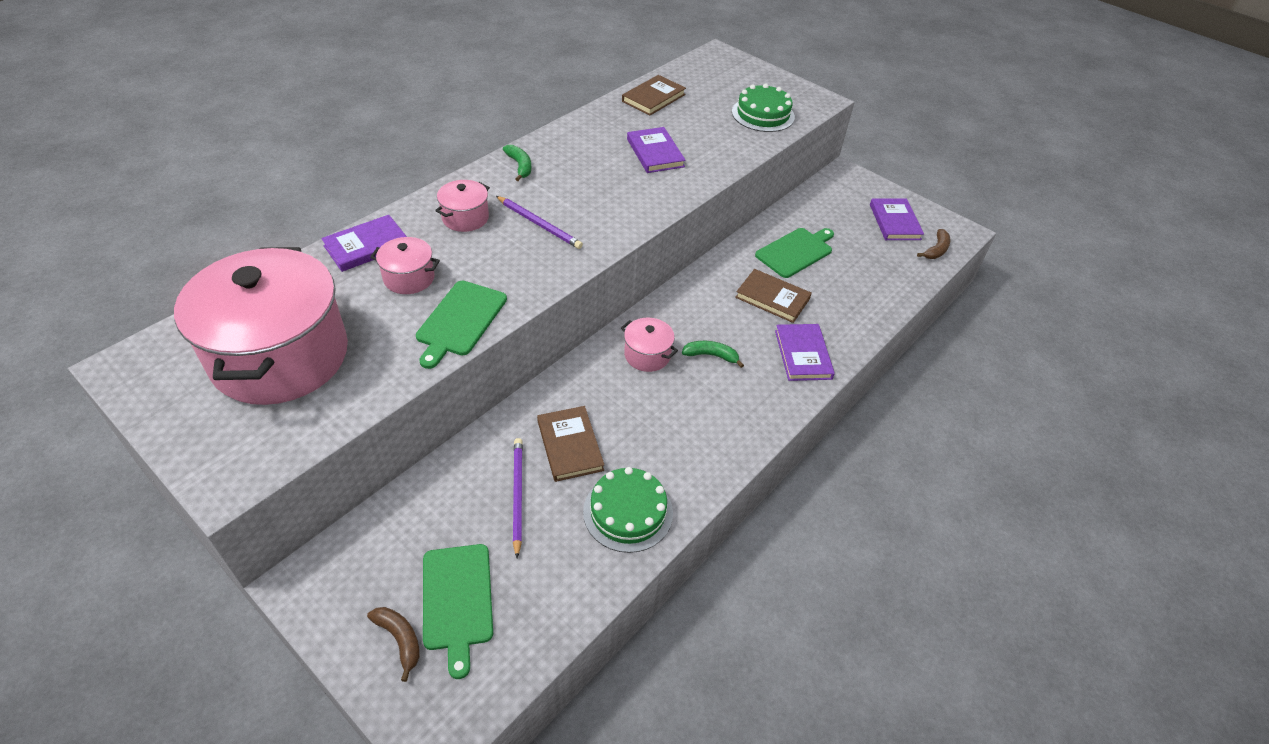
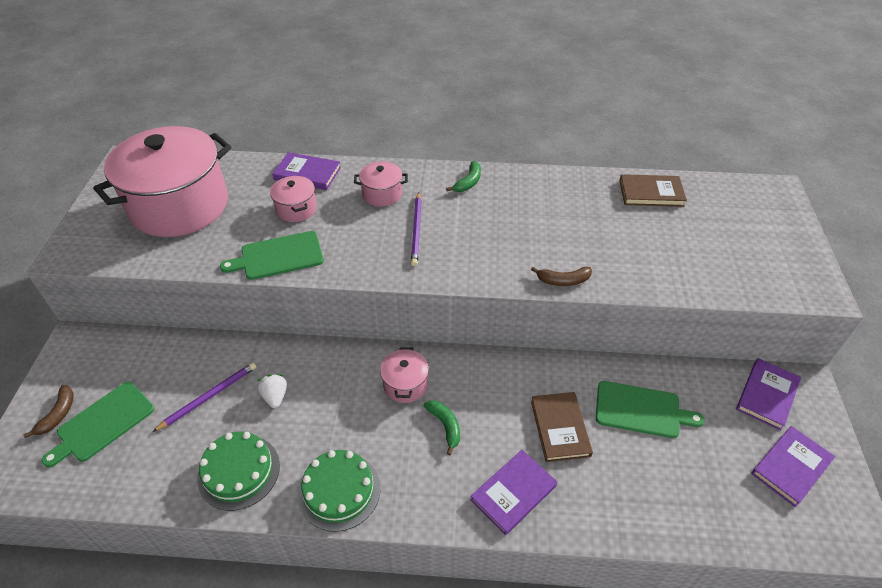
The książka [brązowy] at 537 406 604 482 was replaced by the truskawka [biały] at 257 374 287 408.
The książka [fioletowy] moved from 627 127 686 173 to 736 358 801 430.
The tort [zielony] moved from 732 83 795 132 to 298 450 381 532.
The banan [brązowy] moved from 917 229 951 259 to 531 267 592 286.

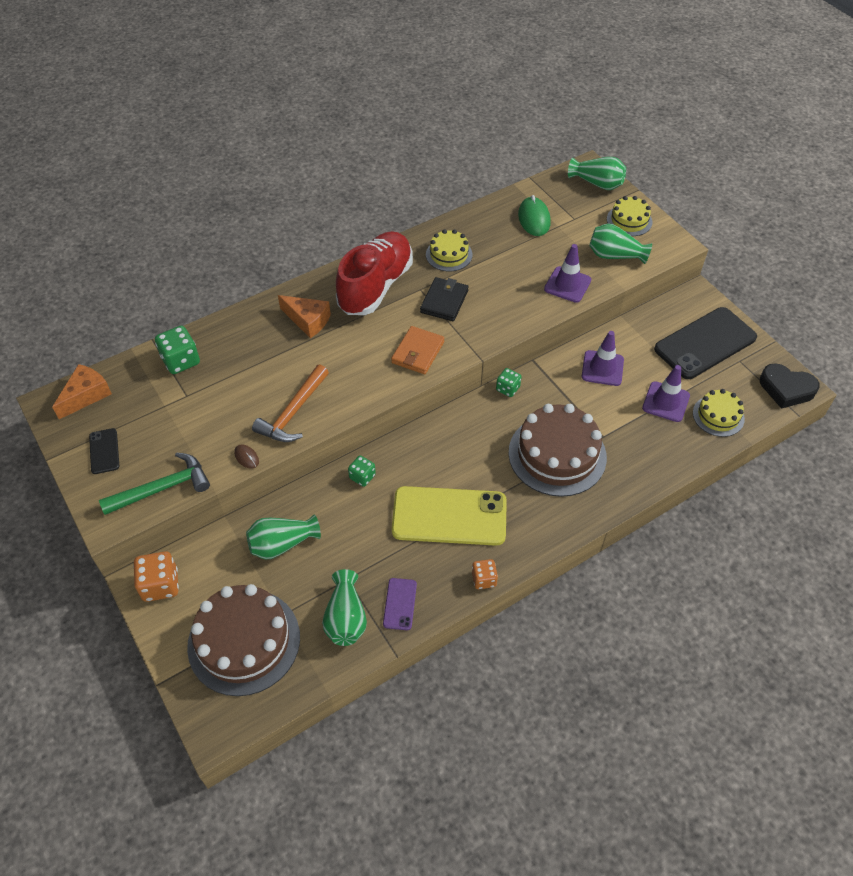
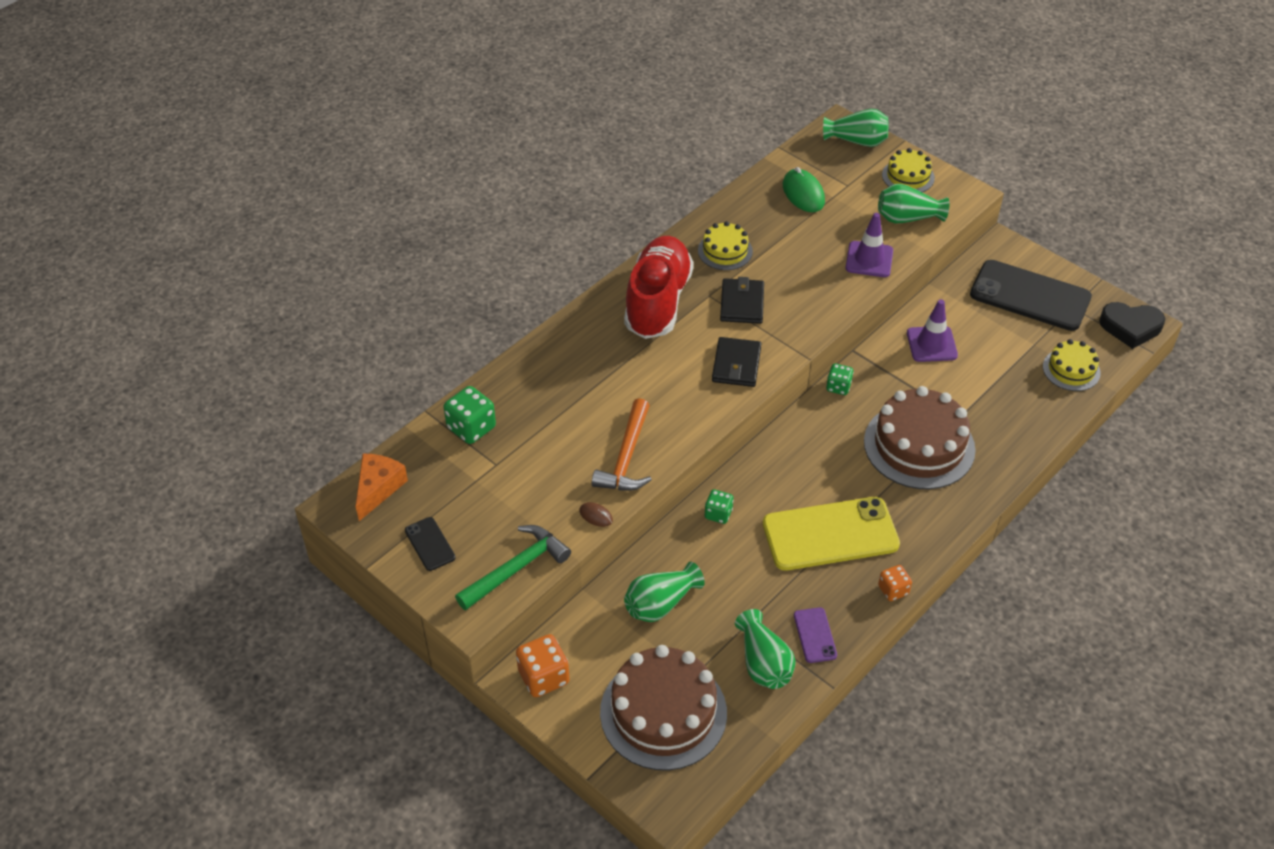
The ser [pomarańczowy] at 278 295 331 338 disappeared.
The portfel [pomarańczowy] at 391 326 445 374 became the portfel [czarny] at 712 337 761 387.
The pachołek [fioletowy] at 642 365 690 422 disappeared.
The telefon [czarny] at 654 307 757 379 turned 75 degrees clockwise.

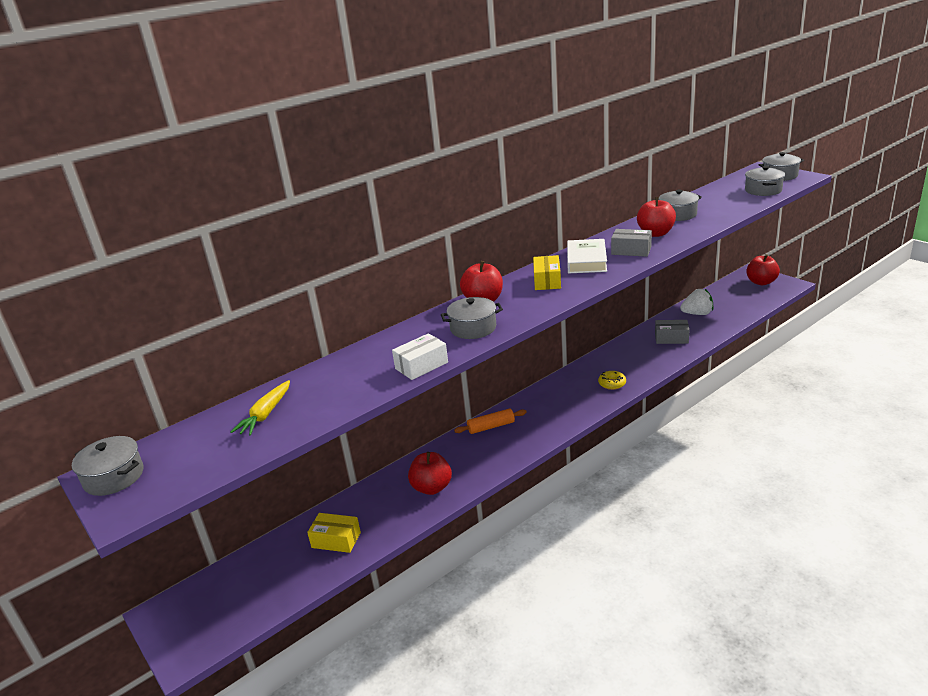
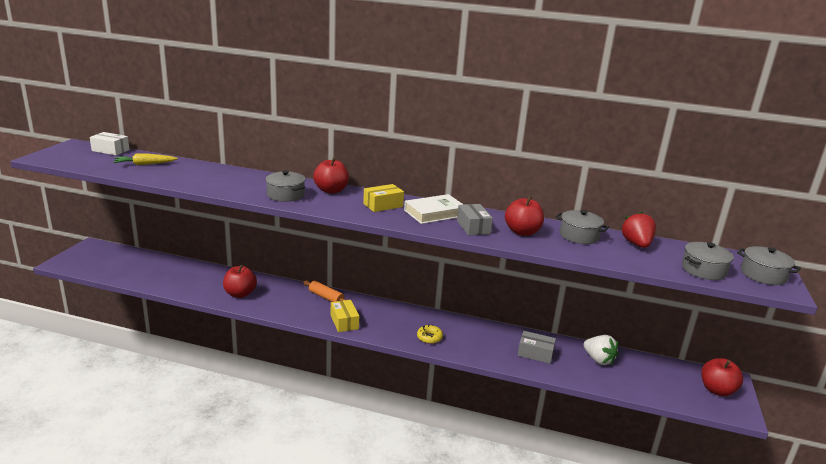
The garnek [szary] at 72 436 143 496 disappeared.
The pudełko [żółty] moved from 307 513 361 553 to 331 300 359 332.
The pudełko [biały] moved from 392 333 448 380 to 90 132 130 155.
The pudełko [szary] at 655 320 689 344 turned 45 degrees counterclockwise.
The truskawka [czerwony] at 621 211 656 248 appeared.

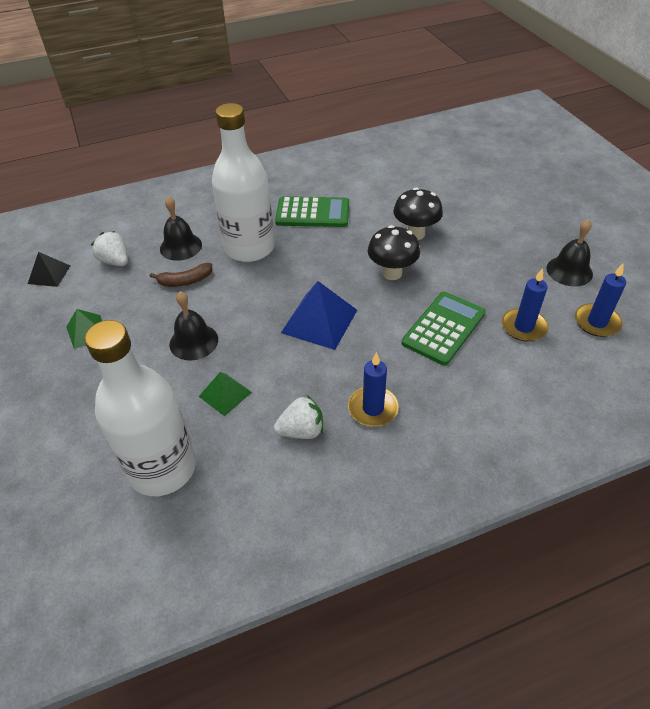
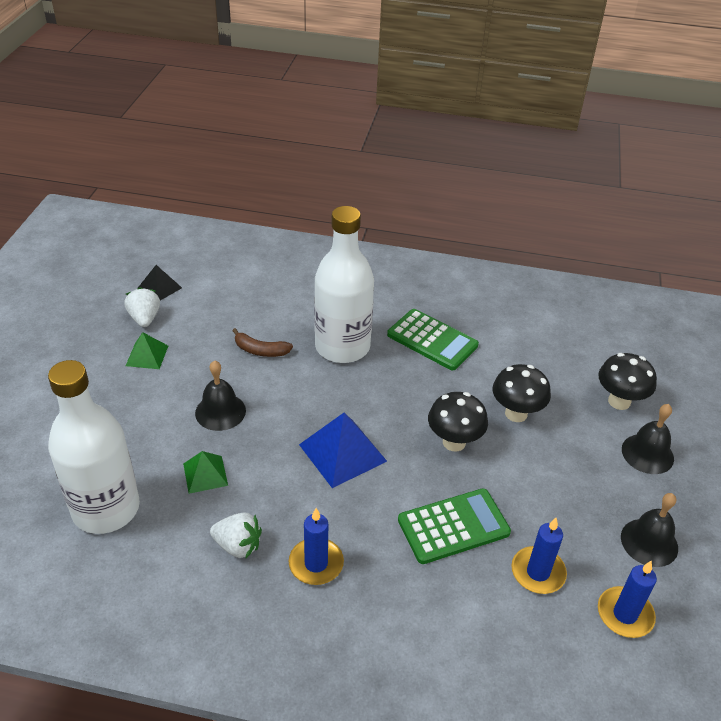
The truskawka [biały] moved from 91 231 128 266 to 125 287 160 327.
The dzwonek [czarny] moved from 160 196 202 261 to 622 404 674 474.
The grzyb [czarny] at 598 353 657 410 appeared.

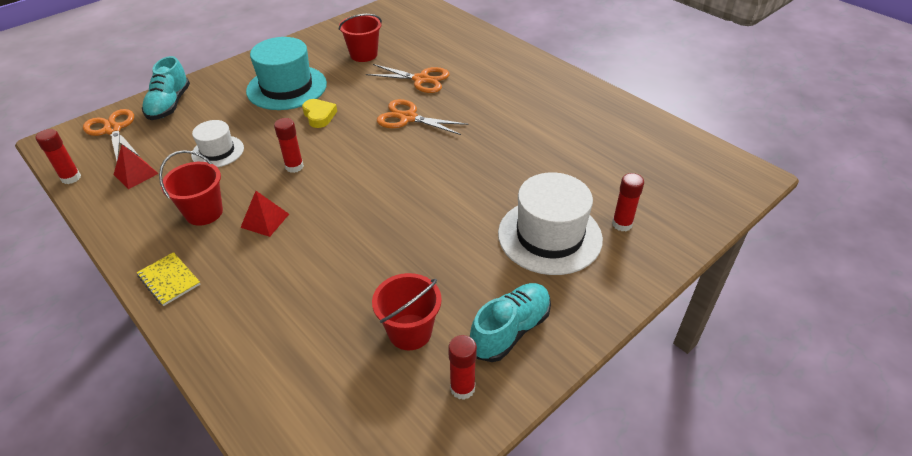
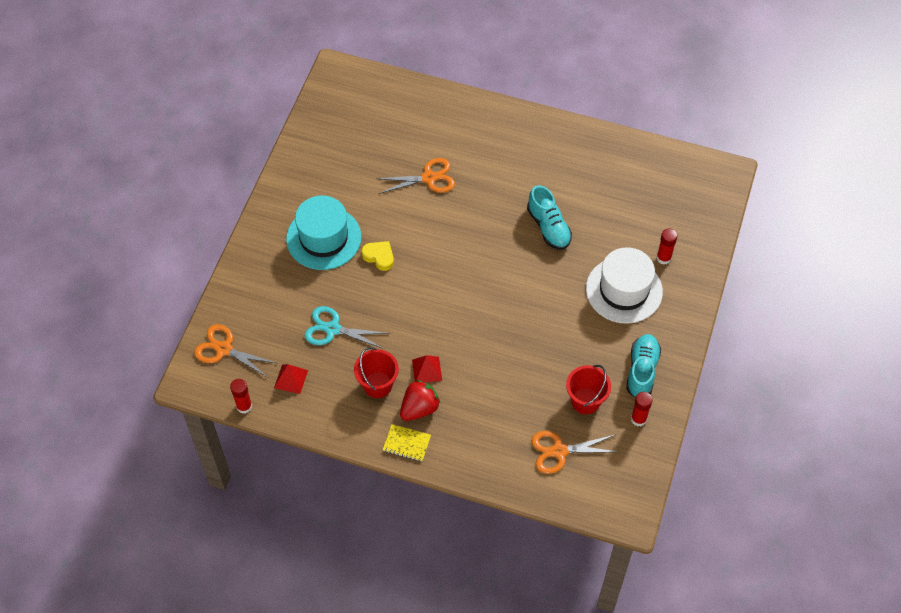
The but [turkusowy] moved from 142 56 190 120 to 527 185 572 250.
The kapelusz [biały] at 191 120 244 167 was replaced by the nożyczki [turkusowy] at 305 306 389 349.
The klej w sztyfcie [czerwony] at 274 118 304 173 disappeared.
The wiadro [czerwony] at 338 14 382 62 disappeared.
The nożyczki [pomarańczowy] moved from 377 99 469 135 to 531 431 618 474.
The truskawka [czerwony] at 400 380 440 421 appeared.

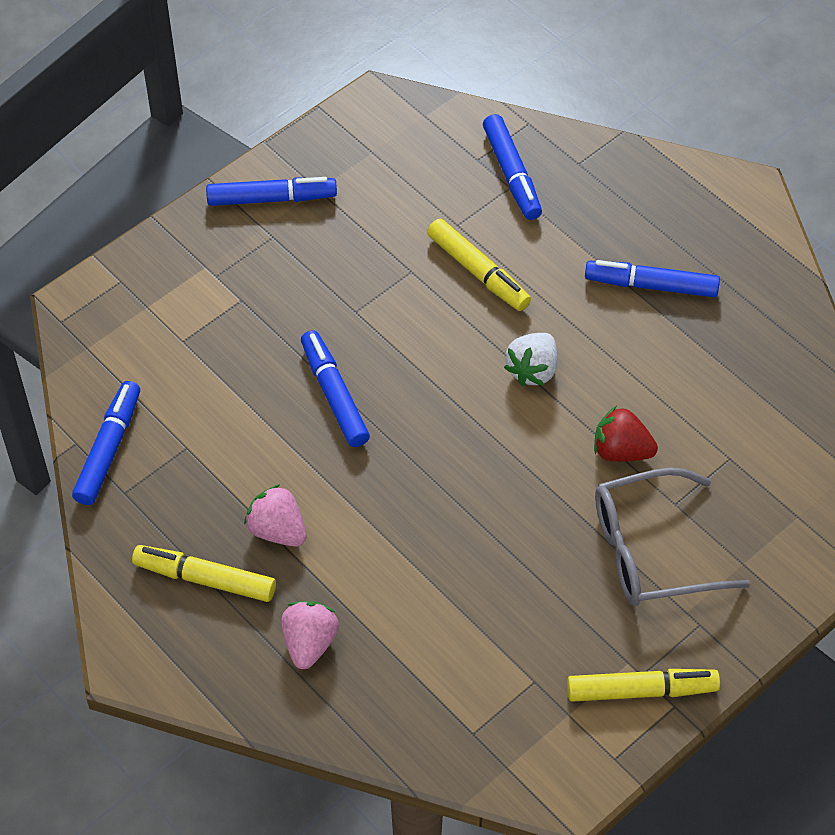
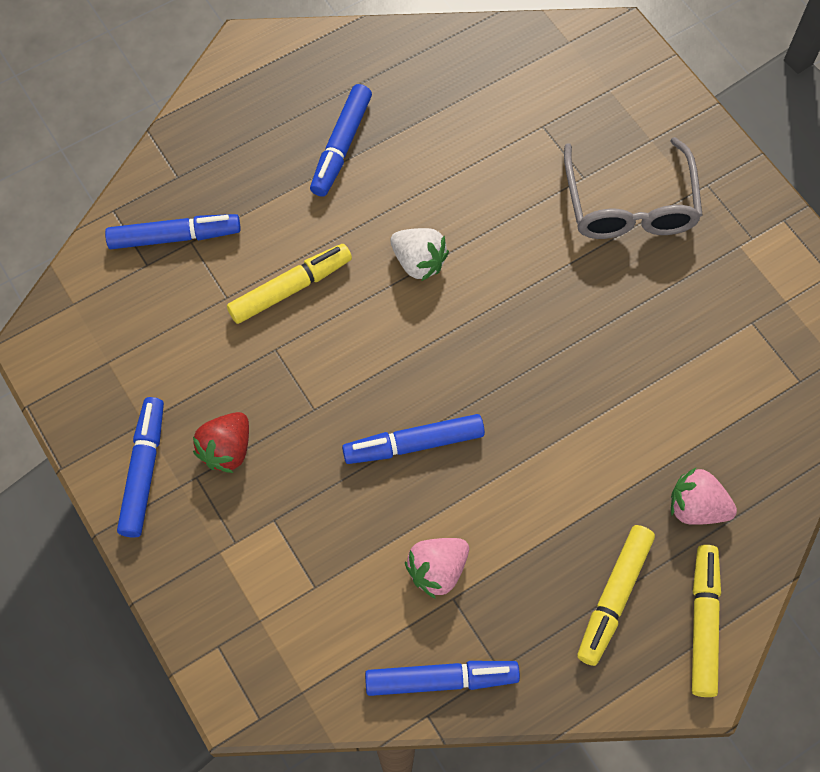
The flamaster [niebieski] at 72 381 140 505 turned 150 degrees clockwise.
The truskawka [różowy] moved from 244 484 306 547 to 405 538 469 599.
The flamaster [żółty] moved from 567 669 720 702 to 692 545 721 697.
The truskawka [czerwony] moved from 594 406 658 462 to 193 412 249 473.

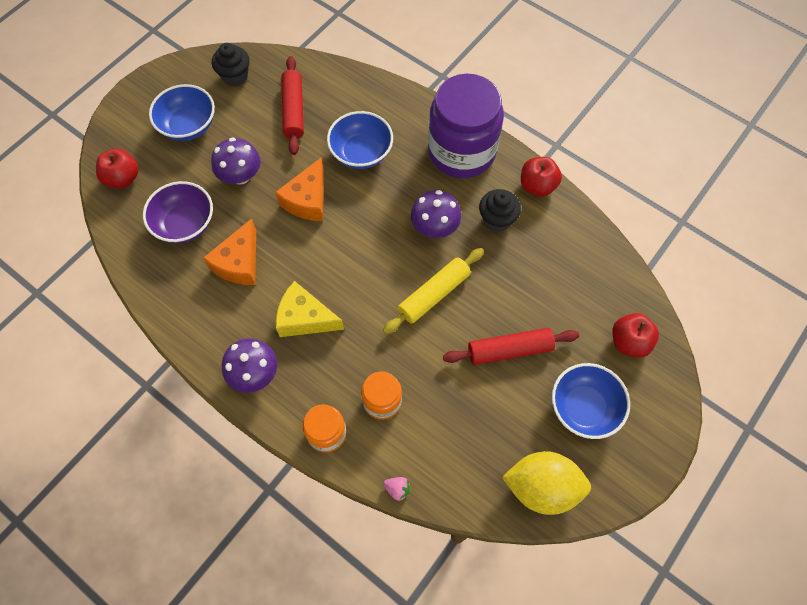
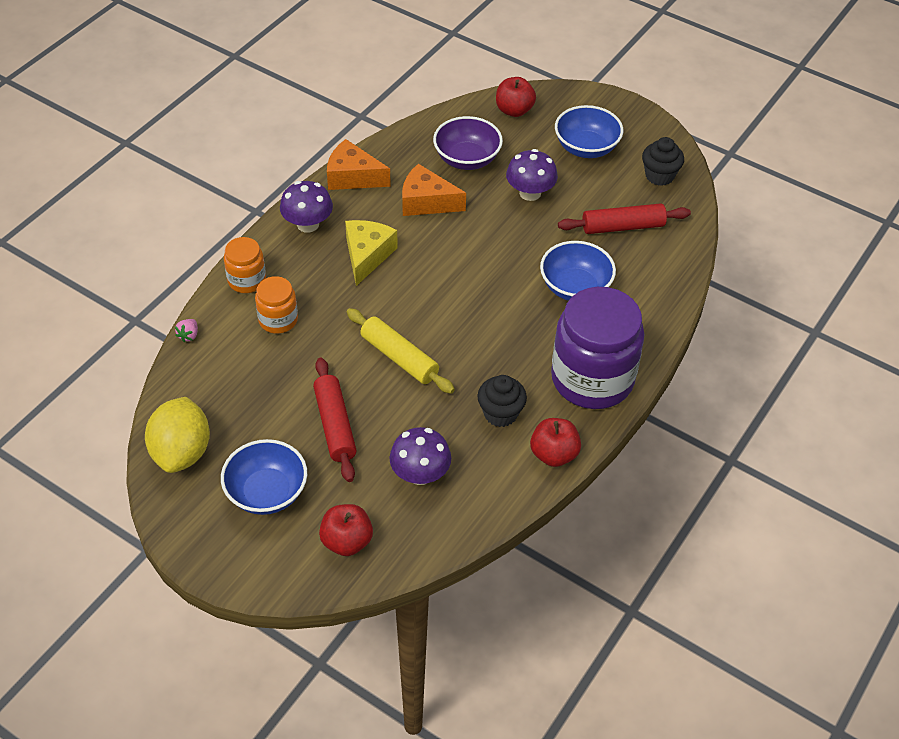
The ser [pomarańczowy] moved from 275 157 324 221 to 327 139 391 190.
The grzyb [fioletowy] moved from 411 190 461 238 to 390 427 451 485.

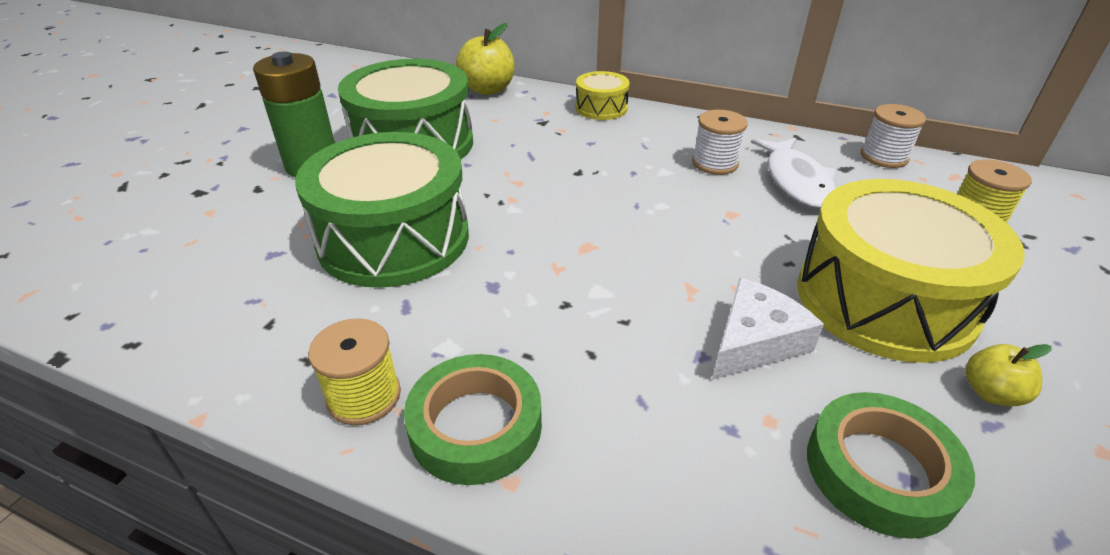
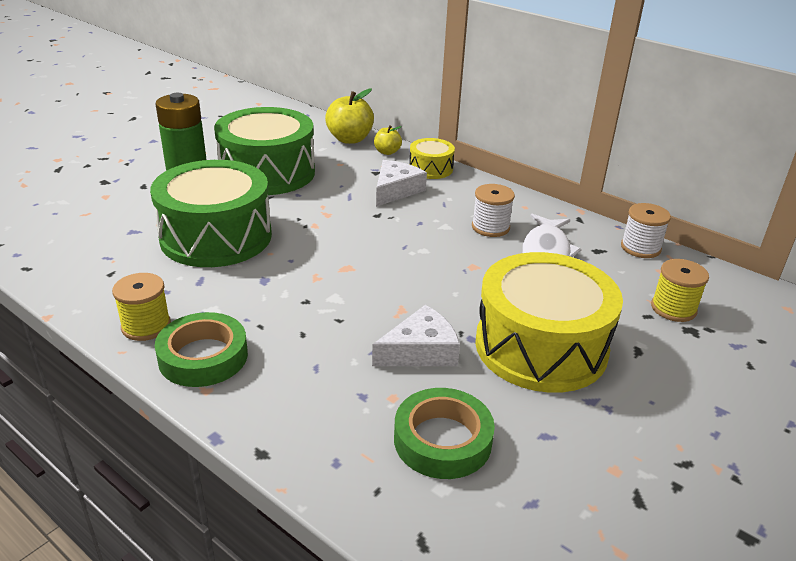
The jabłko [żółty] moved from 966 344 1052 406 to 374 125 402 155.
The ser [biały] at 376 160 427 207 appeared.

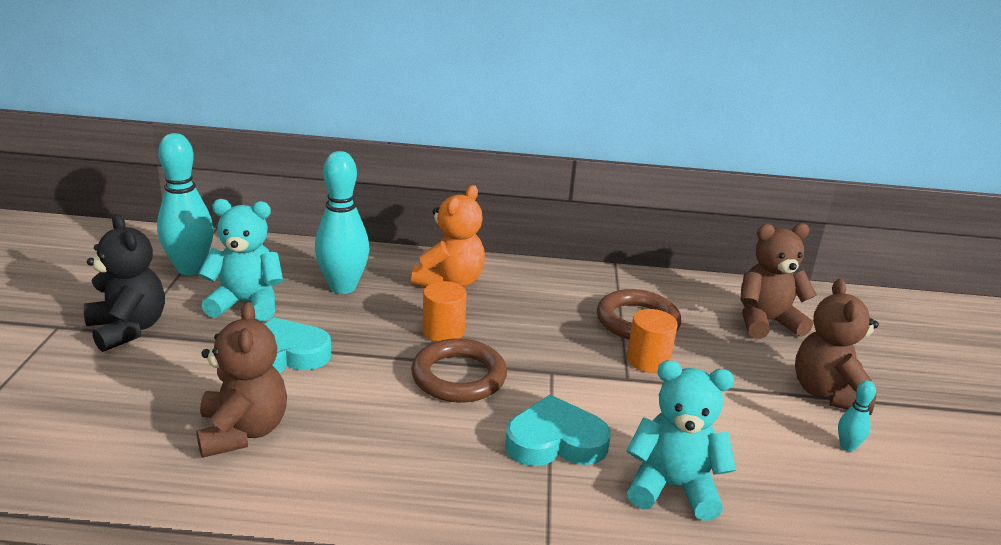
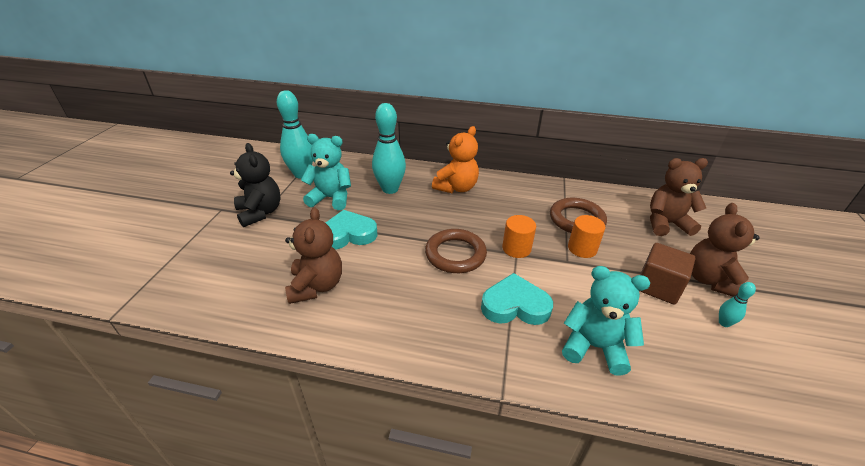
The walec [pomarańczowy] moved from 422 281 467 342 to 502 215 536 258.
The sześcian [brązowy] at 640 243 695 305 appeared.

